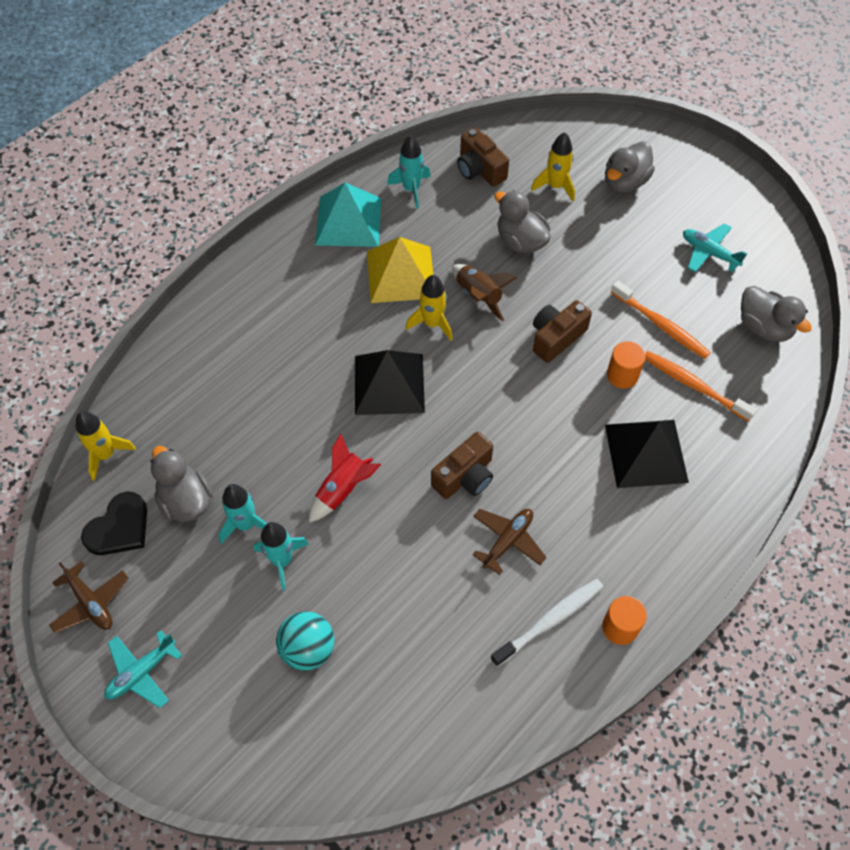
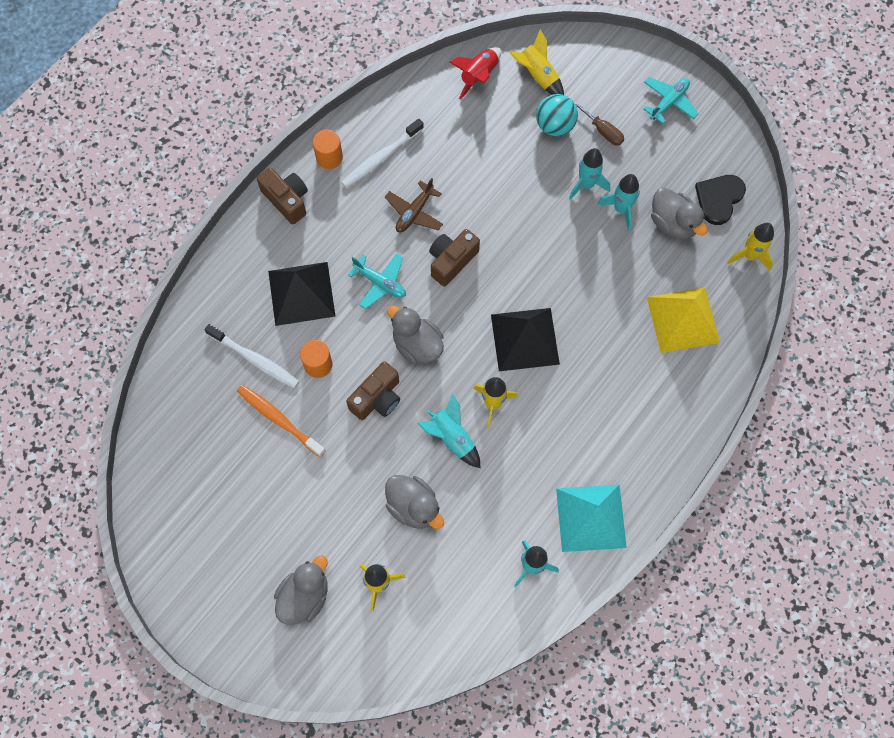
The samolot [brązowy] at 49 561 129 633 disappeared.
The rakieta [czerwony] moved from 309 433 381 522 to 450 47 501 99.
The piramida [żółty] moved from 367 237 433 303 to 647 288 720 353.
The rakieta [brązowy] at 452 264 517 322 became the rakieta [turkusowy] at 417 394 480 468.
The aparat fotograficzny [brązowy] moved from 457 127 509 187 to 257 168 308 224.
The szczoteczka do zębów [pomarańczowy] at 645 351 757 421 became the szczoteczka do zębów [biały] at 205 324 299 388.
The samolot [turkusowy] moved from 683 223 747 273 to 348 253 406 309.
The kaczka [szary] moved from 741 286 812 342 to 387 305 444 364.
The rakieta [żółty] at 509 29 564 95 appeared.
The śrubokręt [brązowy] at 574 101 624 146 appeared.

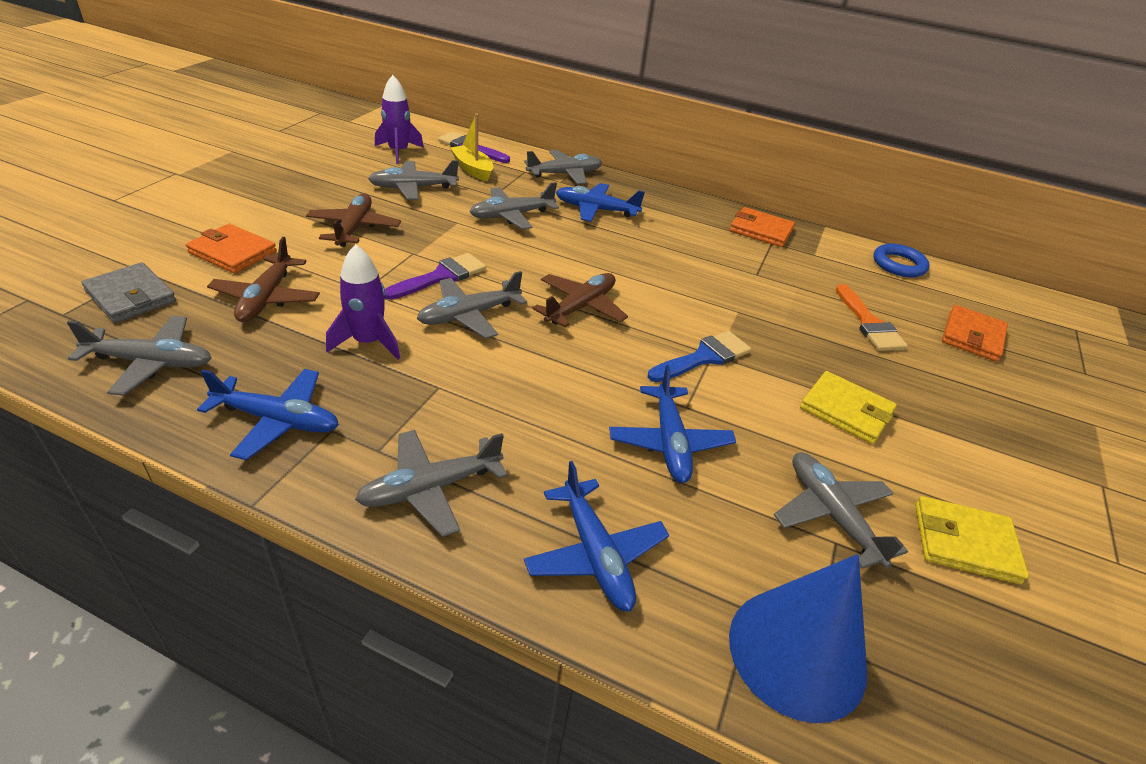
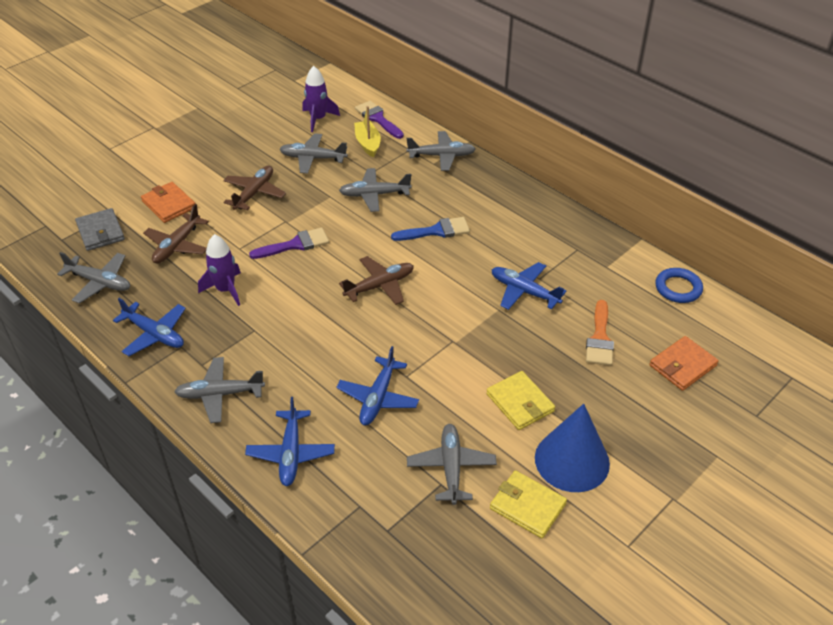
The samolot [szary] at 417 271 527 339 disappeared.
The samolot [niebieski] moved from 556 183 645 222 to 492 262 566 310.
The pędzel [niebieski] moved from 648 331 751 382 to 391 217 470 241.
The stożek [niebieski] moved from 729 554 867 723 to 535 404 610 492.
The portfel [pomarańczowy] at 730 207 795 247 disappeared.

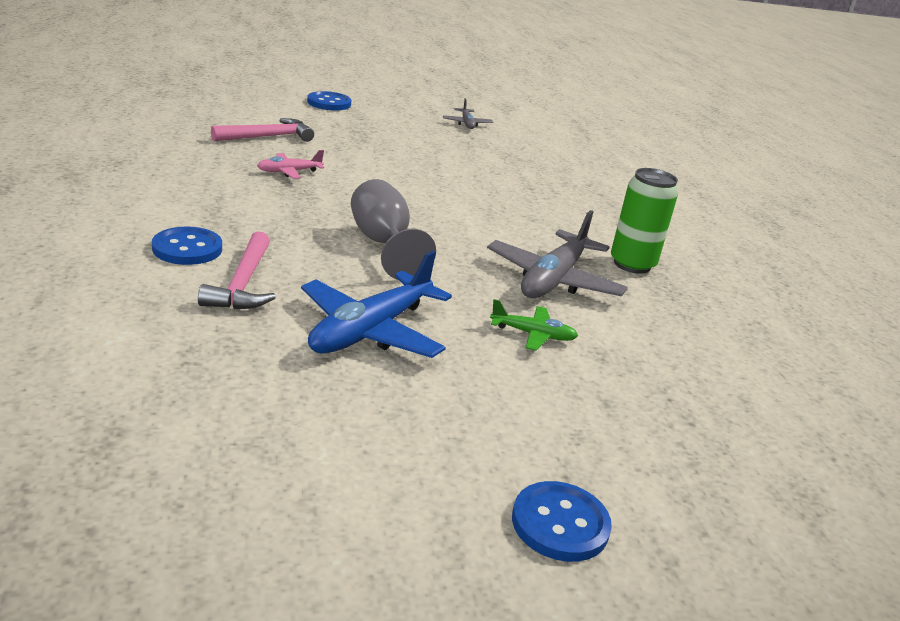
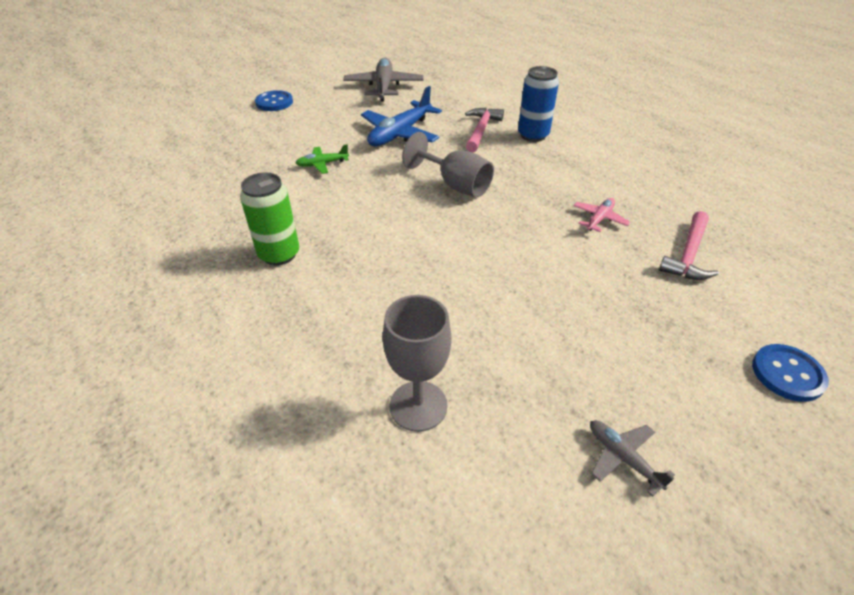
The guzik [niebieski] at 152 227 222 265 was replaced by the puszka [niebieski] at 518 66 559 142.
The młotek [różowy] at 198 231 276 309 turned 45 degrees clockwise.
The samolot [niebieski] at 301 251 452 358 turned 150 degrees counterclockwise.
The samolot [szary] moved from 487 210 628 298 to 343 58 424 101.
The kielich [szary] at 383 295 452 432 appeared.

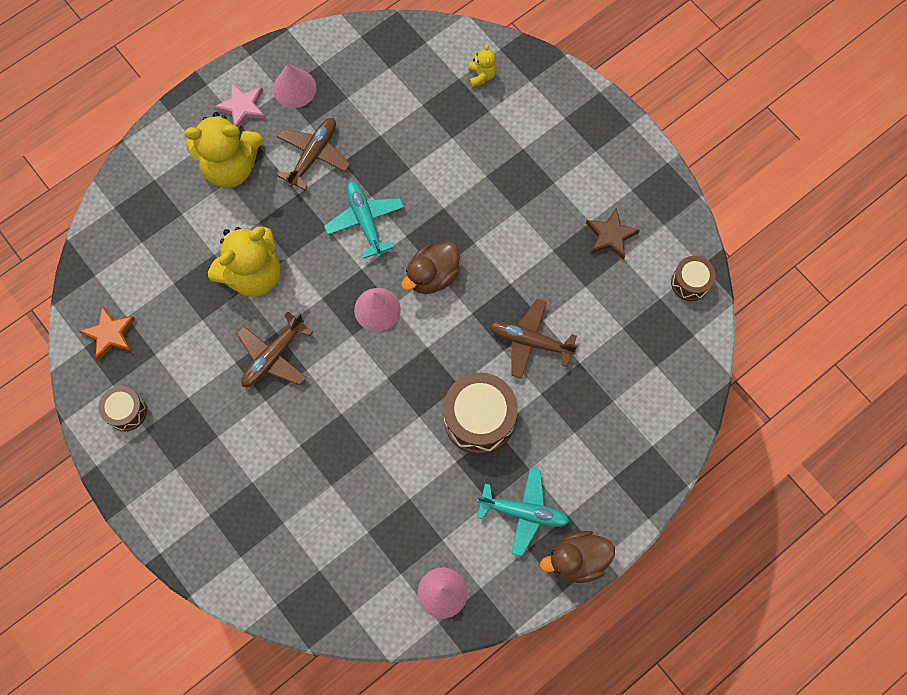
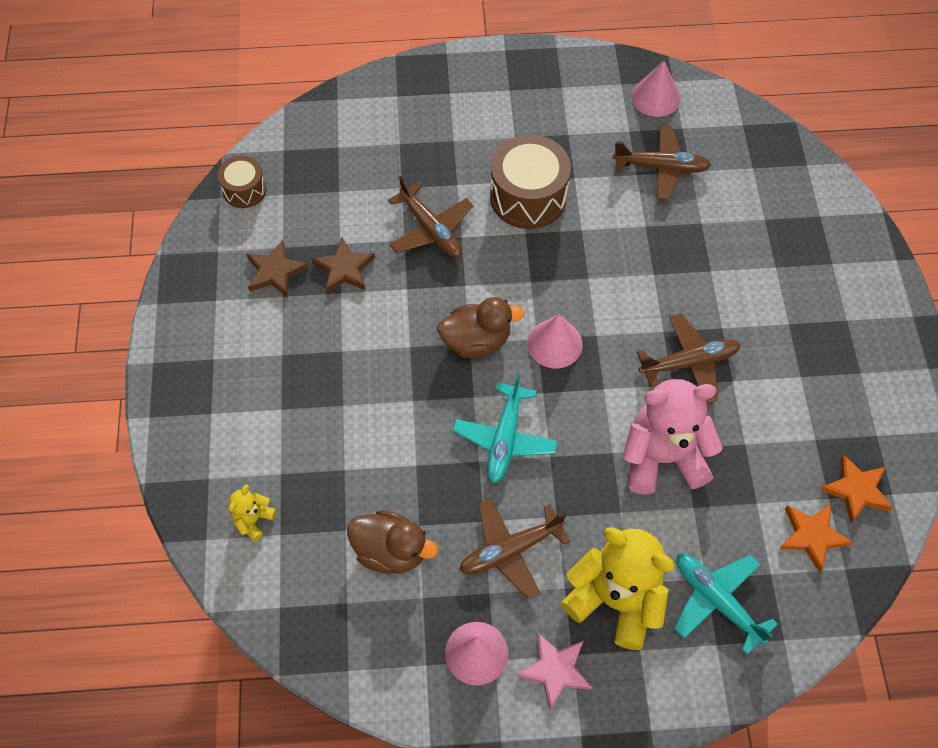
The bęben [brązowy] at 99 386 147 432 disappeared.
The miś [żółty] at 208 227 281 297 became the miś [różowy] at 622 379 723 495.
The samolot [turkusowy] moved from 477 468 570 557 to 674 554 778 655.
The kaczka [brązowy] moved from 540 531 615 583 to 347 510 438 574.
The gwiazda [brązowy] at 312 238 375 294 appeared.
The samolot [brązowy] at 613 125 711 200 appeared.
The gwiazda [pomarańczowy] at 779 503 853 573 appeared.

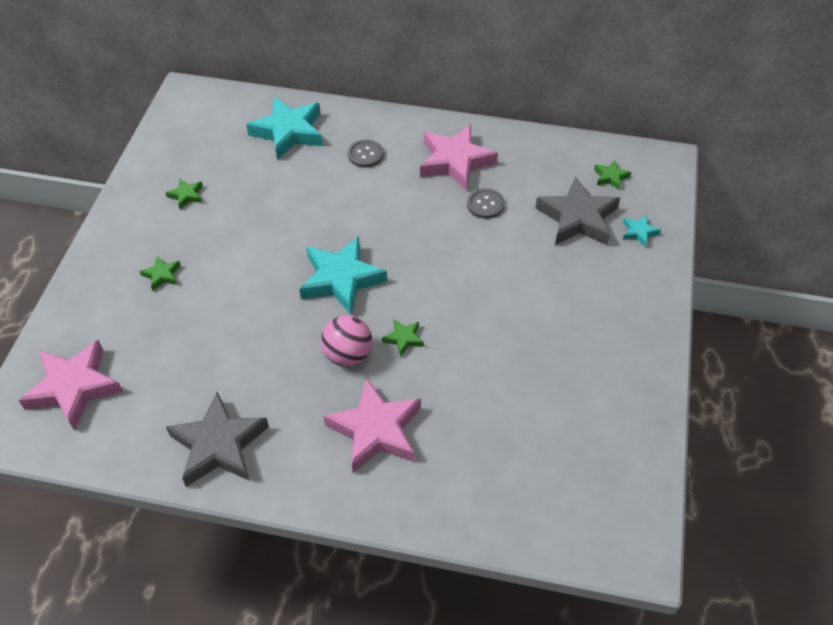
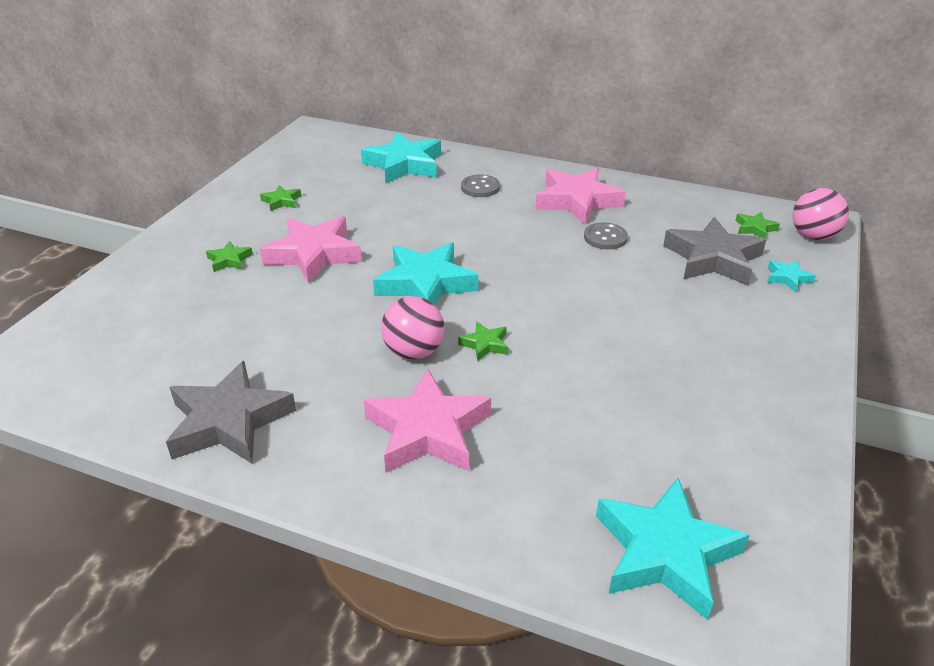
The gwiazda [różowy] moved from 18 340 123 431 to 260 216 362 284.
The gwiazda [turkusowy] at 596 478 750 620 appeared.
The piłka [różowy] at 793 188 849 240 appeared.

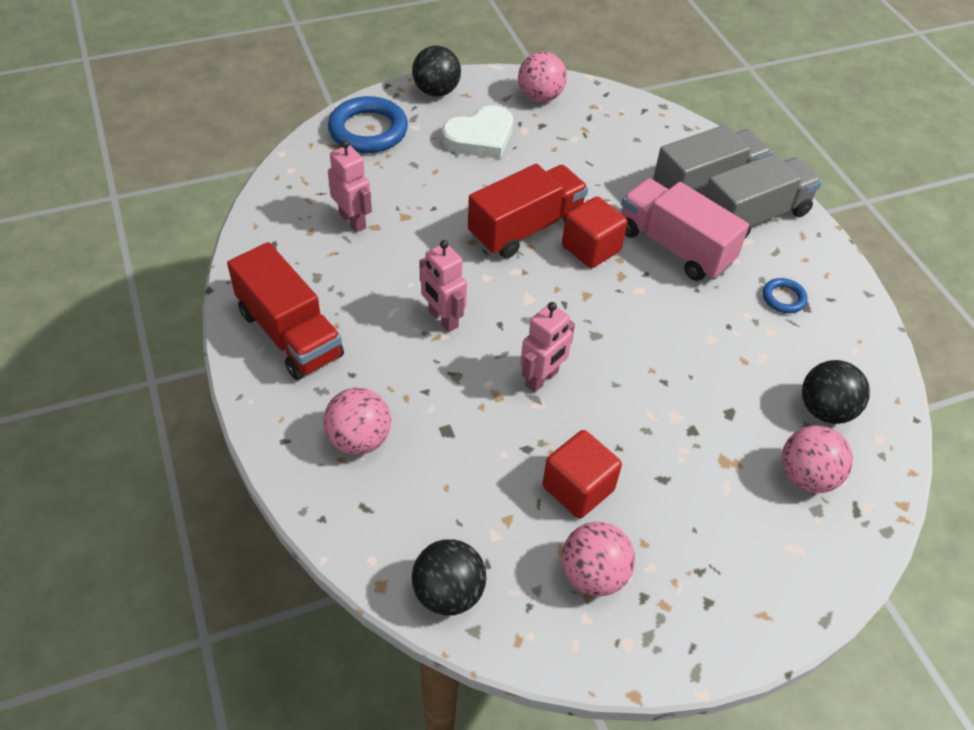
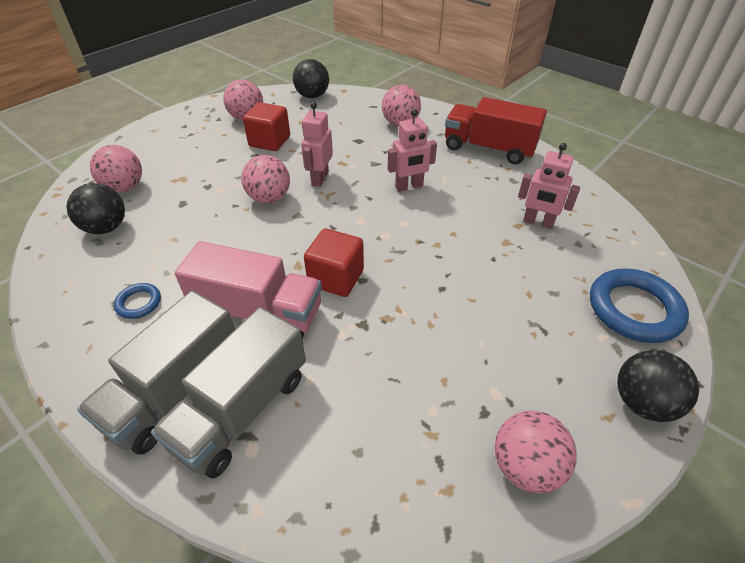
The robot [różowy] at 419 240 467 332 turned 135 degrees clockwise.
The serce [biały] at 442 105 513 159 disappeared.
The ciężarówka [czerwony] at 468 164 588 258 disappeared.
The piłka [różowy] at 241 155 290 203 appeared.

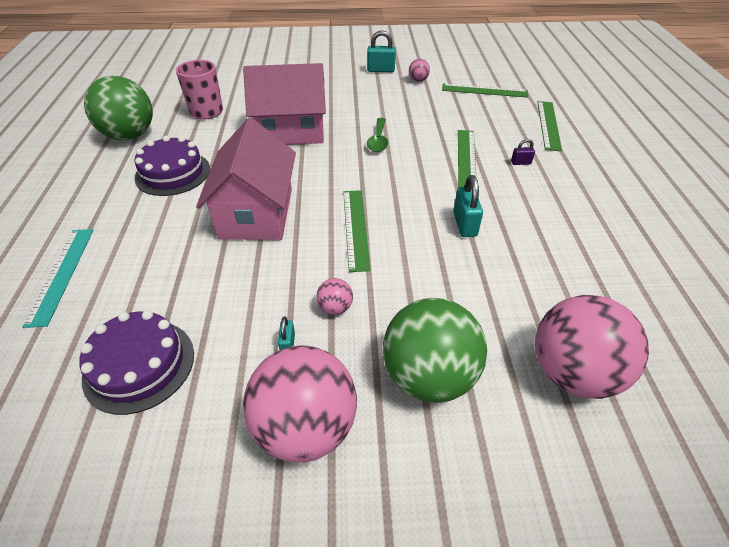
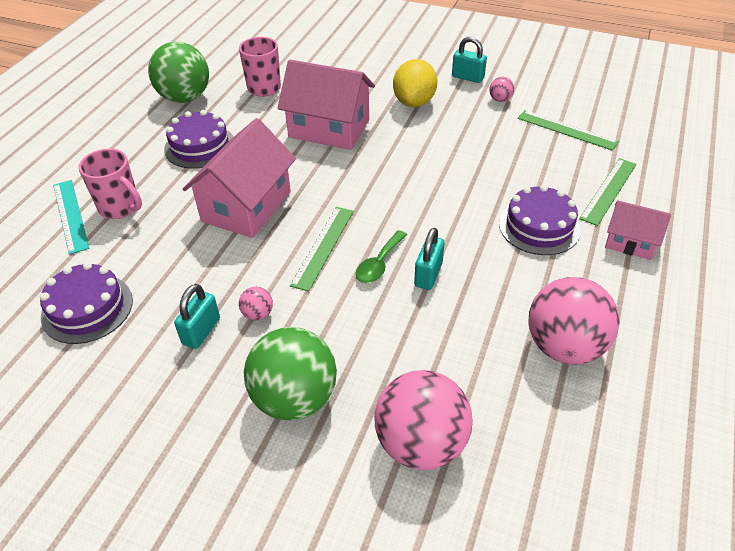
The linijka [turkusowy] at 22 229 94 328 turned 45 degrees counterclockwise.
The piłka [różowy] moved from 243 345 357 463 to 529 277 620 364.
The kłódka [turkusowy] at 278 317 295 350 changed to 1.81 times the size.
The łyżka [zielony] moved from 367 118 388 152 to 356 230 407 283.
The linijka [zielony] at 458 130 476 188 disappeared.
The kłódka [fioletowy] at 511 139 535 165 was replaced by the tort [fioletowy] at 499 185 581 255.
The kubek [różowy] at 78 149 142 219 appeared.
The cytryna [żółty] at 393 59 437 107 appeared.
The domek [różowy] at 605 200 671 260 appeared.

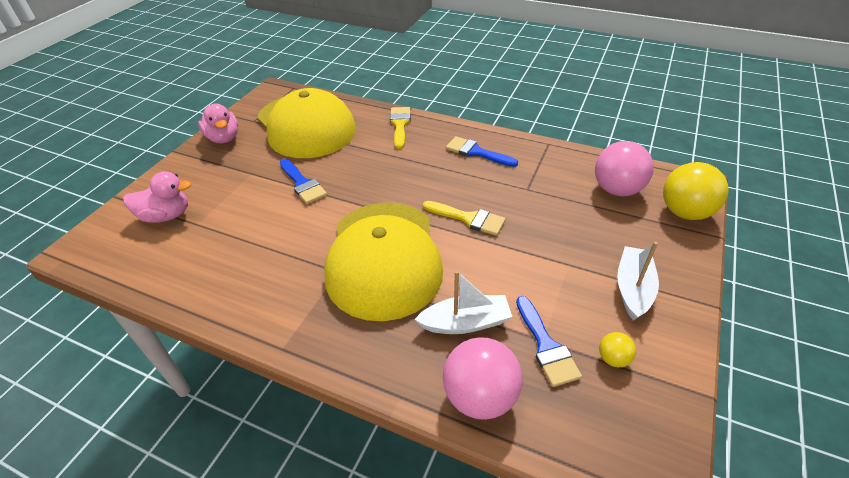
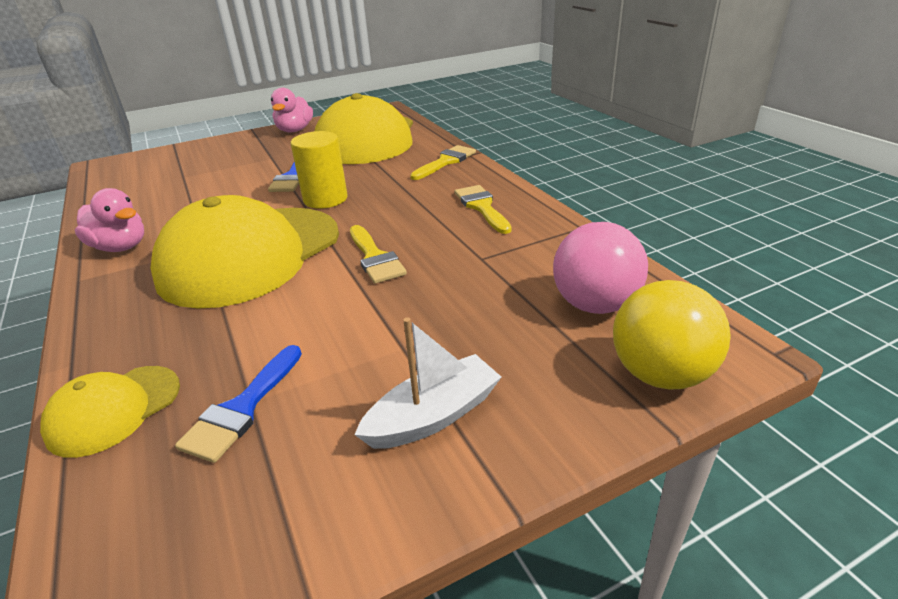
The kaczka [różowy] moved from 123 171 192 223 to 75 188 144 252.
The łódka [biały] at 414 271 512 334 disappeared.
The piłka [różowy] at 443 337 523 420 was replaced by the czapka [żółty] at 40 366 180 458.
The pędzel [niebieski] at 446 136 518 167 became the pędzel [żółty] at 455 185 512 234.
The piłka [żółty] at 599 332 636 367 disappeared.
The walec [żółty] at 291 131 348 209 appeared.

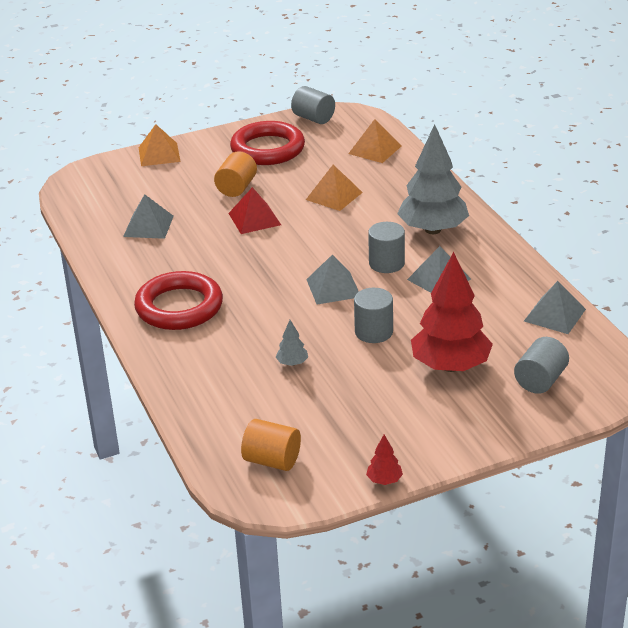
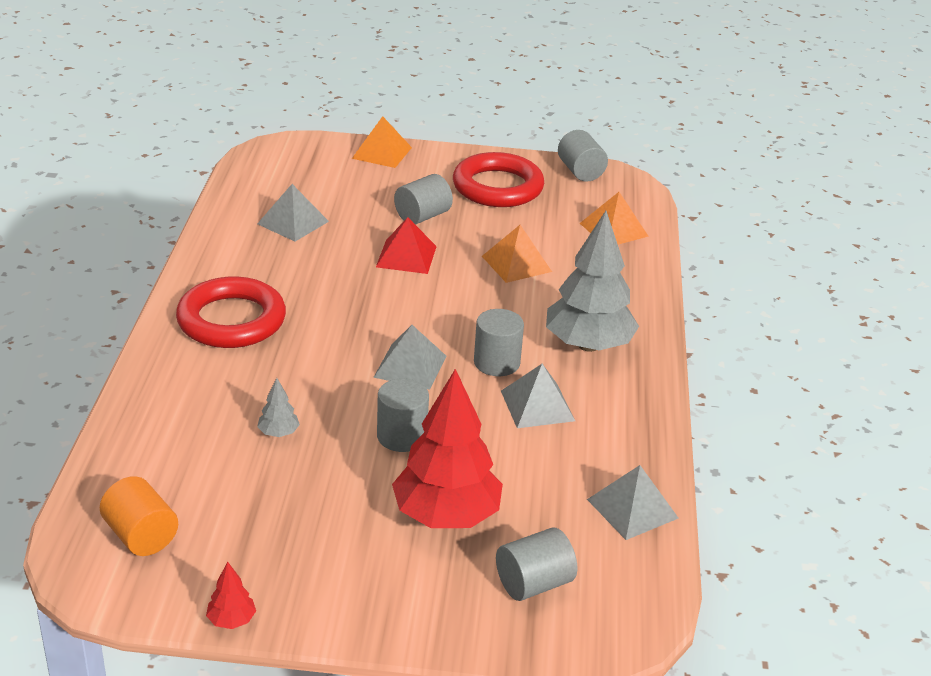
The walec [pomarańczowy] at 214 151 257 197 became the walec [szary] at 394 174 453 225.

